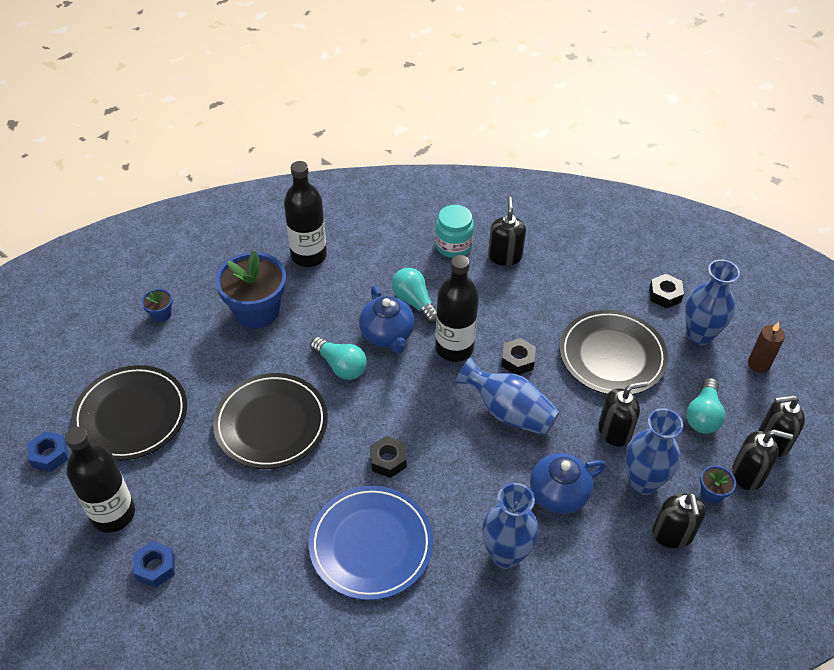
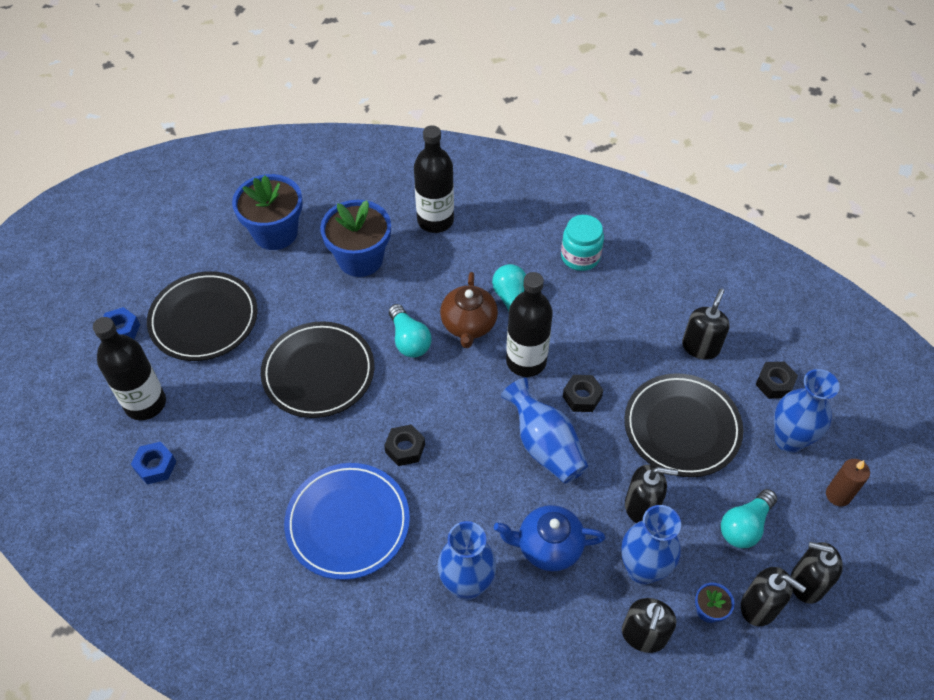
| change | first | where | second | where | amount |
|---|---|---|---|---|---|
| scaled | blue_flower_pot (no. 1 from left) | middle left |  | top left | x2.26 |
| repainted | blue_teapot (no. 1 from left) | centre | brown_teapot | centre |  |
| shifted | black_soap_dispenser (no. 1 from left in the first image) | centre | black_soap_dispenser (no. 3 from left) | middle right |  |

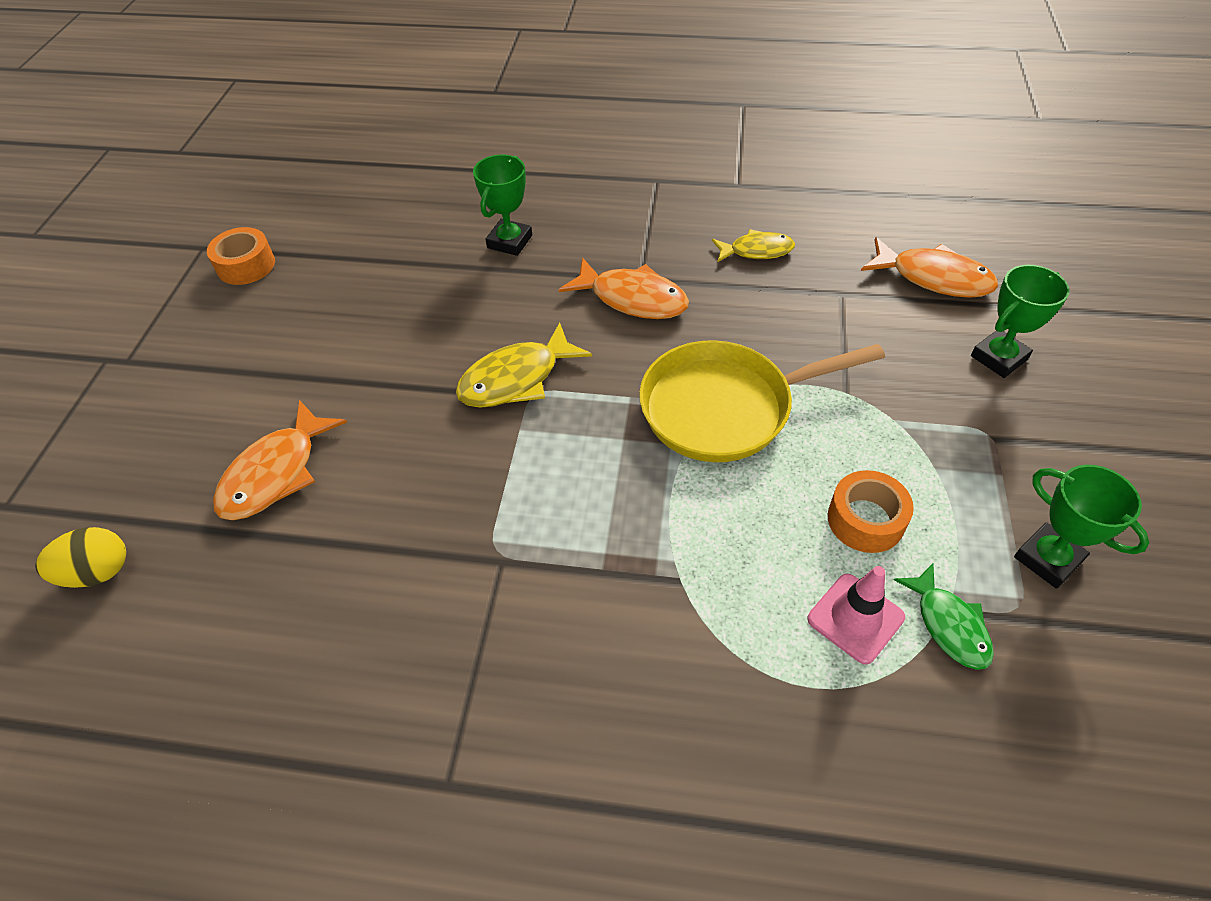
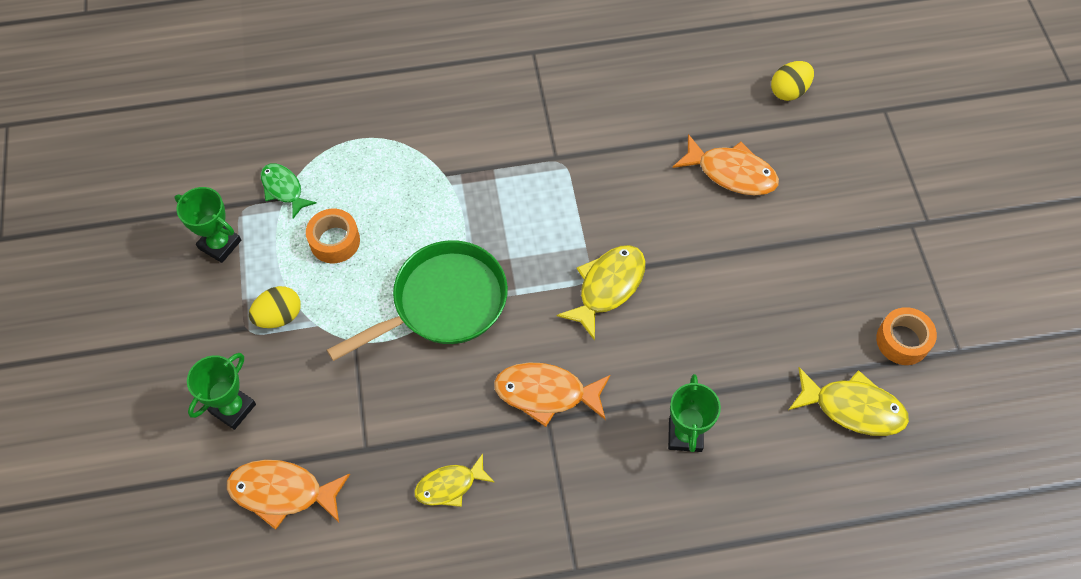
| change | first | where | second | where | amount |
|---|---|---|---|---|---|
| rotated | orange_fish (no. 1 from left in the first image) | middle left | orange_fish (no. 3 from left) | top right | 105 degrees clockwise |
| repainted | yellow_pan | centre | green_pan | centre |  |
| gone | pink_traffic_cone | bottom right |  |  |  |
| new |  |  | yellow_egg (no. 1 from left) | middle left |  |
| new |  |  | yellow_fish (no. 3 from left) | bottom right |  |

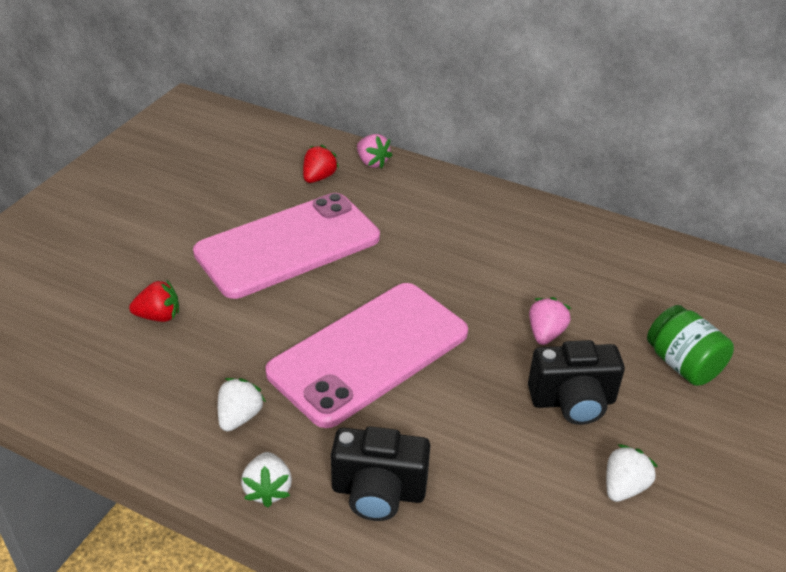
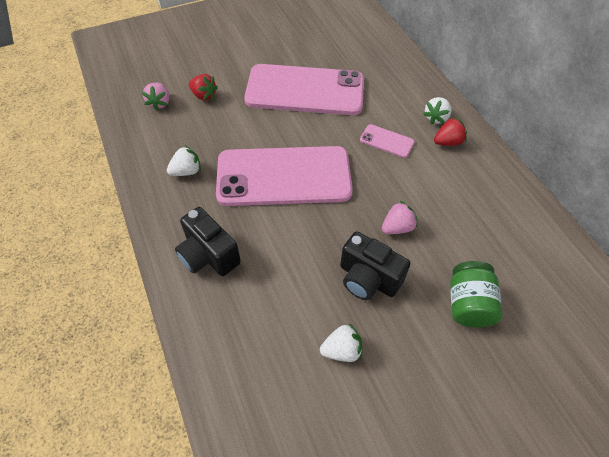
| change | first | where | second | where | amount |
|---|---|---|---|---|---|
| shifted | white_strawberry (no. 2 from left in the first image) | bottom centre | white_strawberry (no. 3 from left) | top right |  |
| shifted | red_strawberry (no. 2 from left) | top centre |  | top right |  |
| shifted | pink_strawberry (no. 1 from left) | top centre |  | top left |  |
| new |  |  | pink_phone (no. 3 from left) | top centre |  |

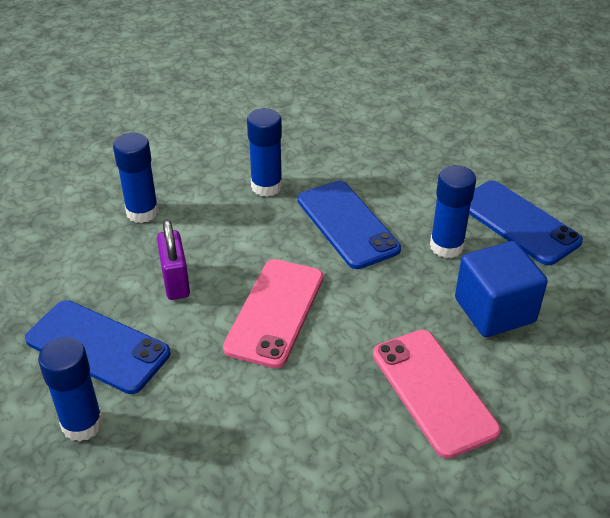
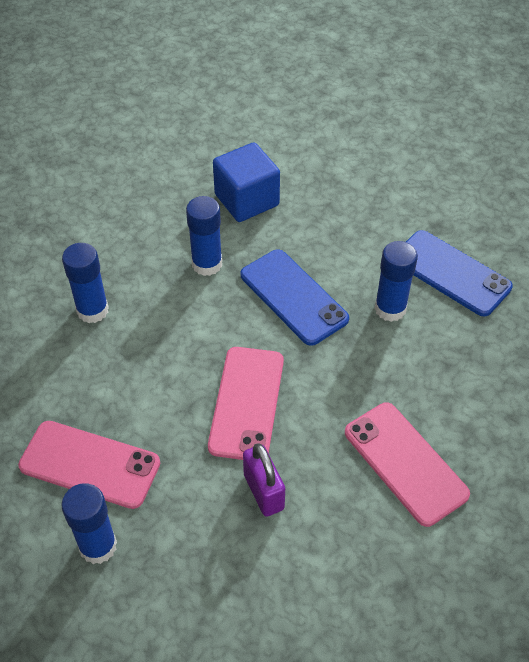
| change | first | where | second | where | amount |
|---|---|---|---|---|---|
| repainted | blue_phone (no. 1 from left) | bottom left | pink_phone (no. 1 from left) | bottom left |  |
| shifted | purple_padlock | middle left |  | bottom centre |  |
| shifted | blue_cube | middle right |  | top centre |  |

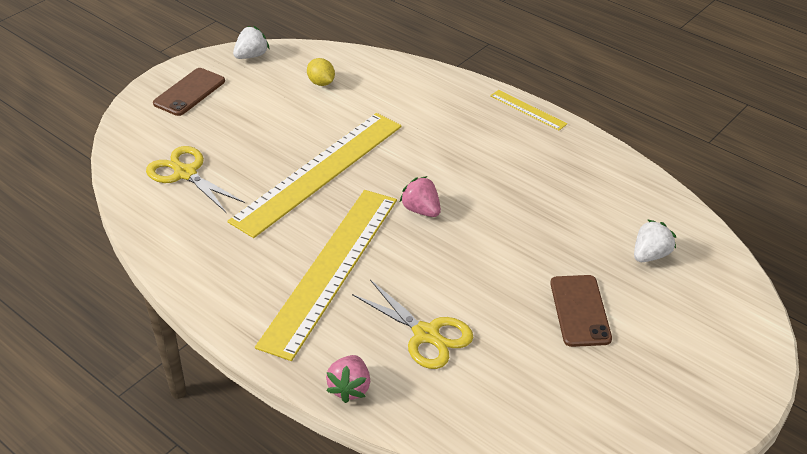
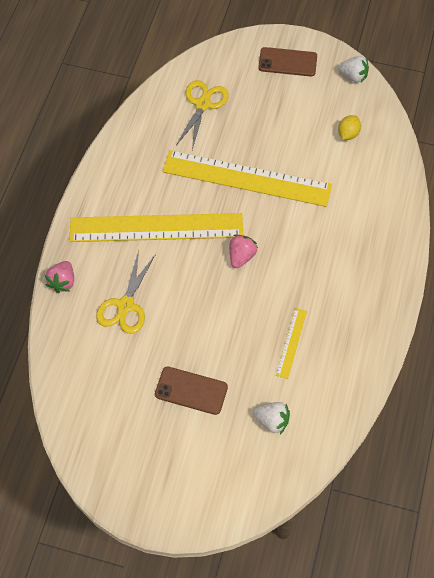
| change | first | where | second | where | amount |
|---|---|---|---|---|---|
| rotated | pink_strawberry (no. 1 from left) | bottom centre |  | middle left | 60 degrees counterclockwise |
| shifted | yellow_ruler (no. 3 from left) | top centre |  | middle right |  |
| rotated | brown_phone (no. 2 from left in the first image) | bottom right | brown_phone (no. 1 from left) | bottom centre | 45 degrees clockwise |

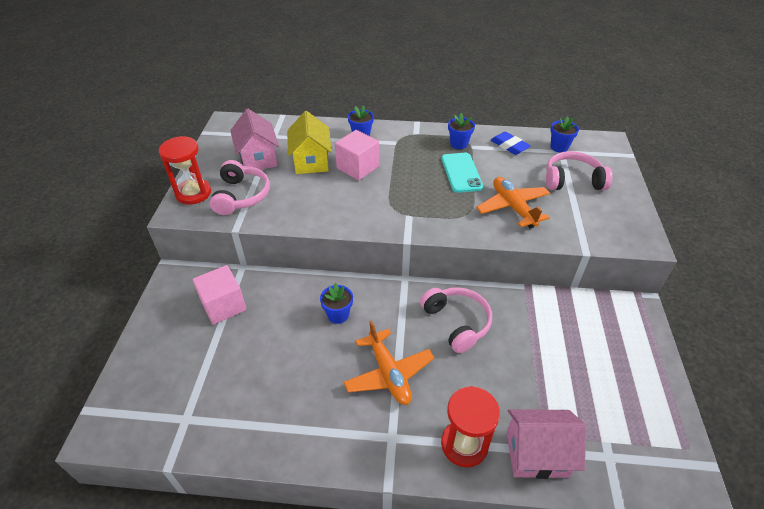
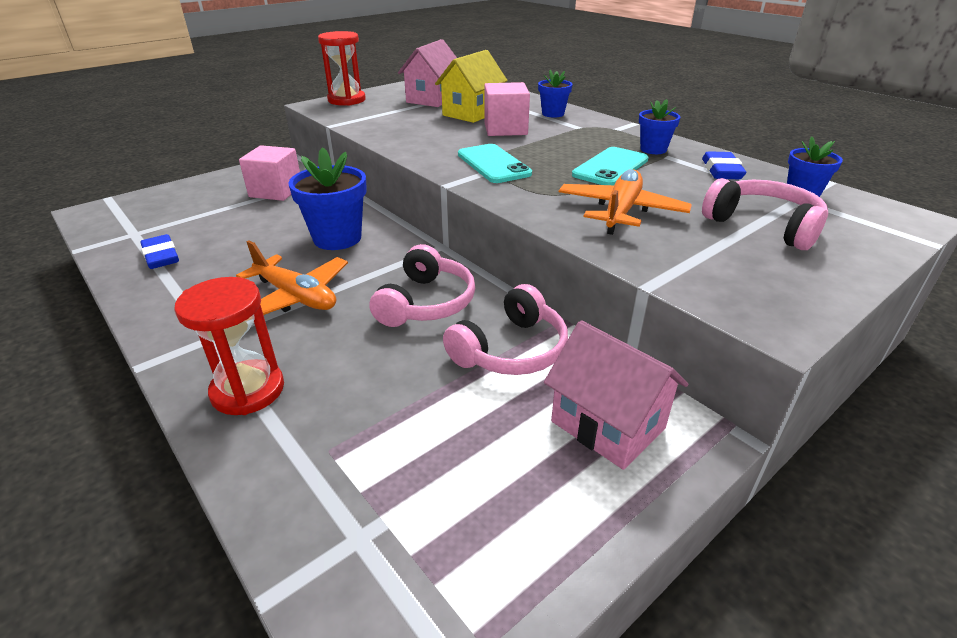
| change | first | where | second | where | amount |
|---|---|---|---|---|---|
| shifted | pink_headphones (no. 1 from left in the first image) | middle left | pink_headphones (no. 2 from left) | centre |  |
| scaled | blue_flower_pot (no. 1 from left) | centre |  | top centre | x1.76 |
| rotated | orange_plane (no. 1 from left) | bottom centre |  | middle left | 75 degrees counterclockwise |
| shifted | pink_house (no. 2 from left) | bottom right |  | centre |  |
| new |  |  | blue_eraser (no. 1 from left) | middle left |  |
| new |  |  | turquoise_phone (no. 1 from left) | top centre |  |

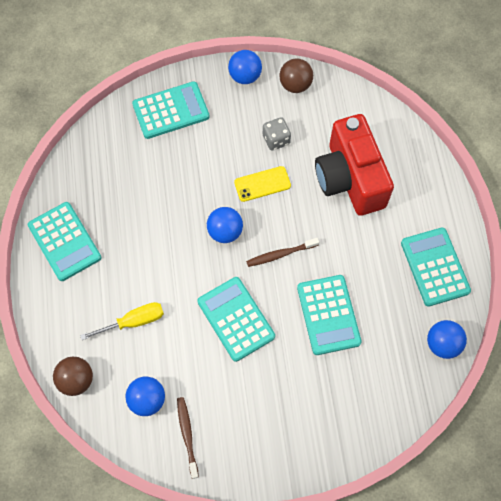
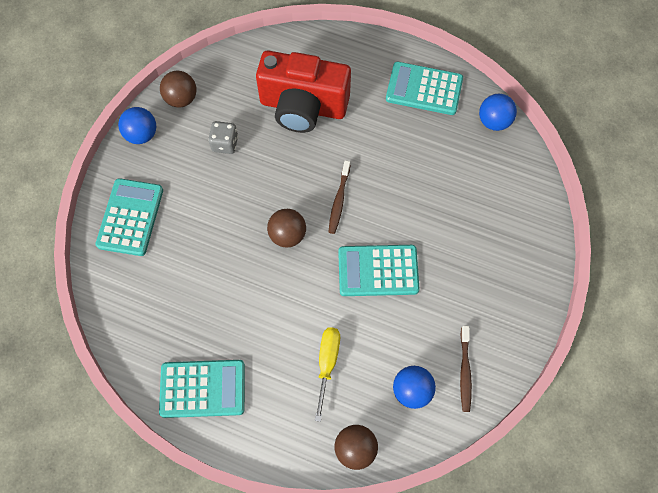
| change | first | where | second | where | amount |
|---|---|---|---|---|---|
| rotated | brown_toothbrush (no. 1 from left in the first image) | bottom centre | brown_toothbrush (no. 2 from left) | bottom right | 105 degrees counterclockwise |
| repainted | blue_ball (no. 2 from left) | centre | brown_ball (no. 2 from left) | centre |  |
| gone | yellow_phone | centre |  |  |  |
| gone | turquoise_calculator (no. 4 from left) | centre |  |  |  |

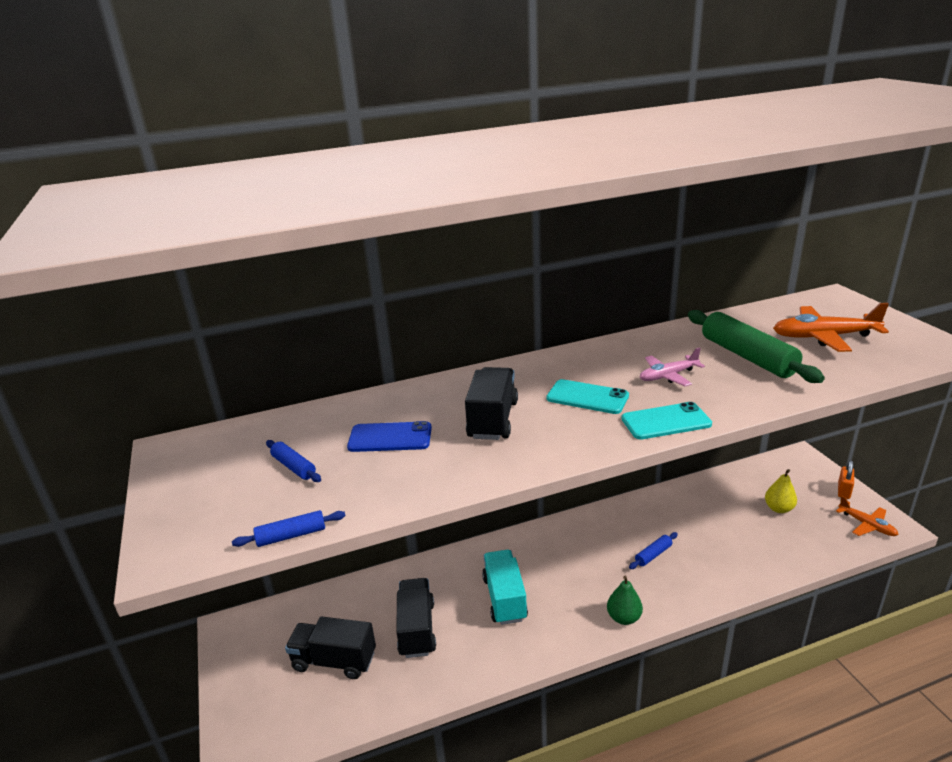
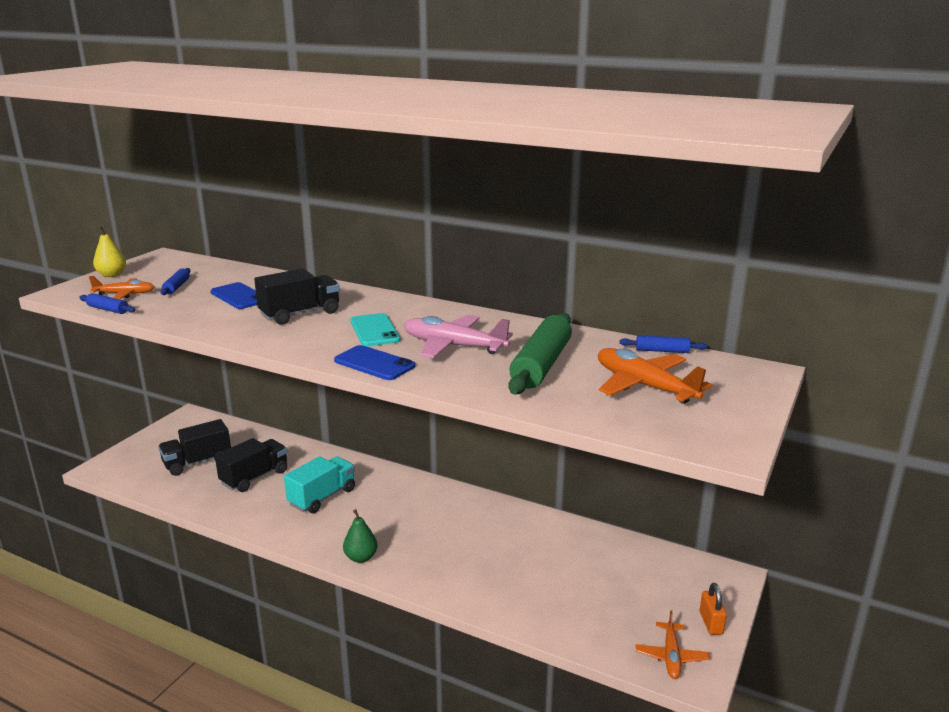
| change | first | where | second | where | amount |
|---|---|---|---|---|---|
| rotated | black_truck (no. 1 from left) | bottom centre |  | middle left | 90 degrees counterclockwise |
| repainted | turquoise_phone (no. 2 from left) | middle right | blue_phone (no. 2 from left) | centre |  |
| shifted | blue_rolling_pin (no. 3 from left) | bottom right |  | middle right |  |
| scaled | pink_plane | middle right |  | centre | x1.62 |
| shifted | yellow_pear | middle right |  | middle left |  |
| rotated | orange_padlock | middle right |  | bottom right | 75 degrees counterclockwise |
| new |  |  | orange_plane (no. 1 from left) | middle left |  |

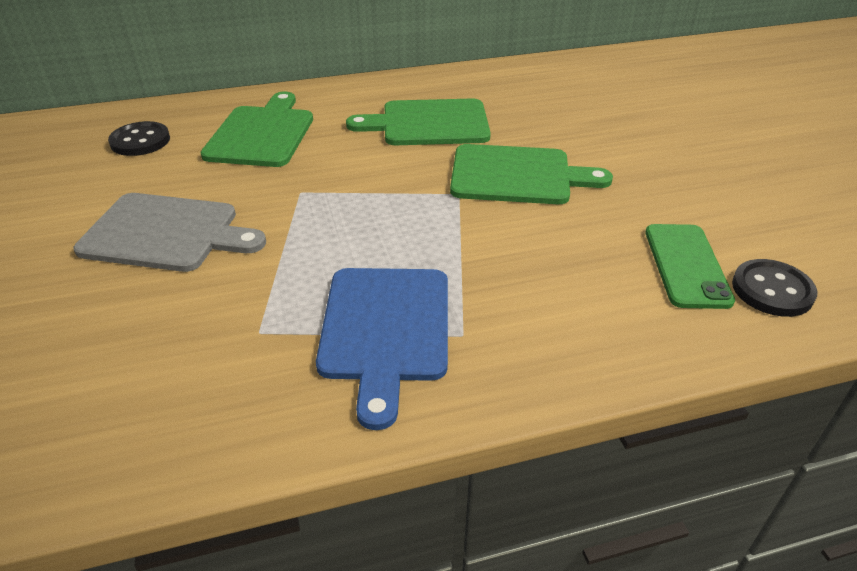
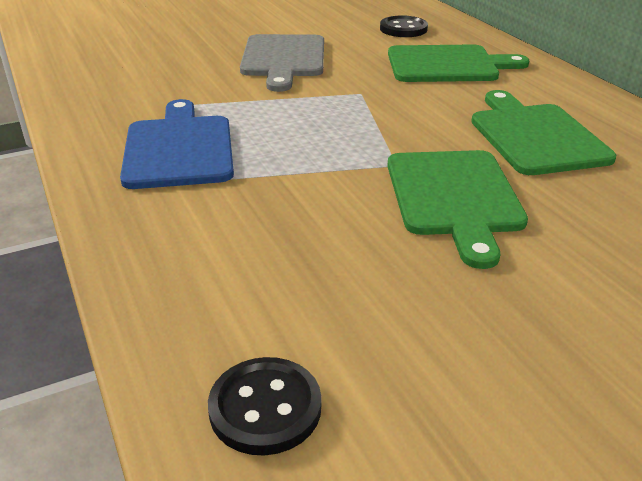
| change | first | where | second | where | amount |
|---|---|---|---|---|---|
| rotated | blue_cutting_board | centre |  | top left | 90 degrees clockwise |
| gone | green_phone | middle right |  |  |  |

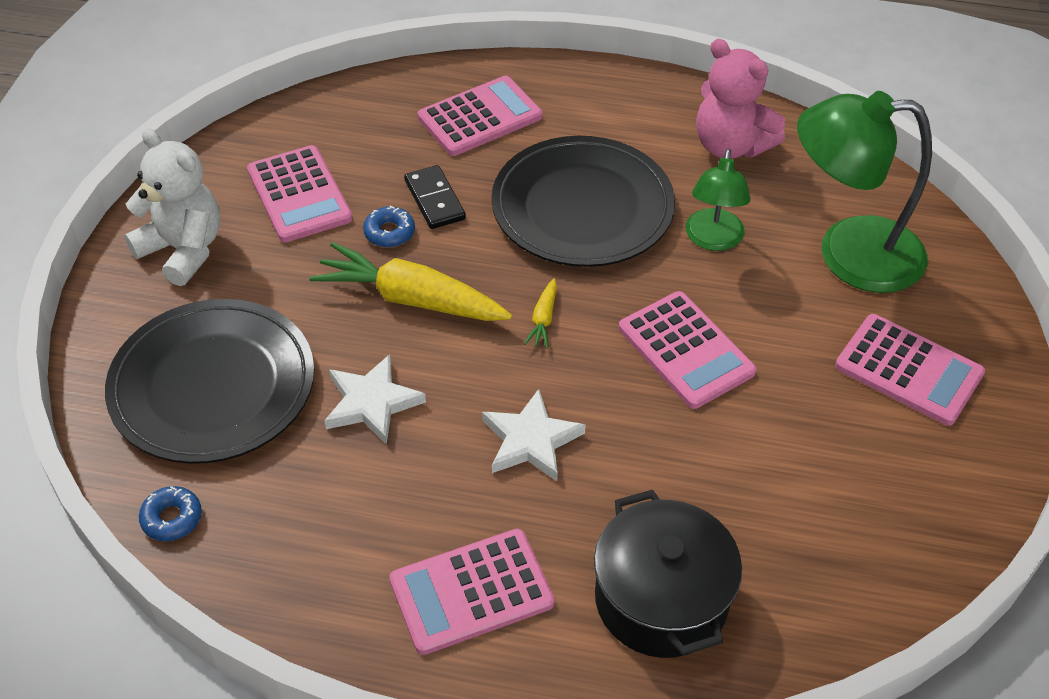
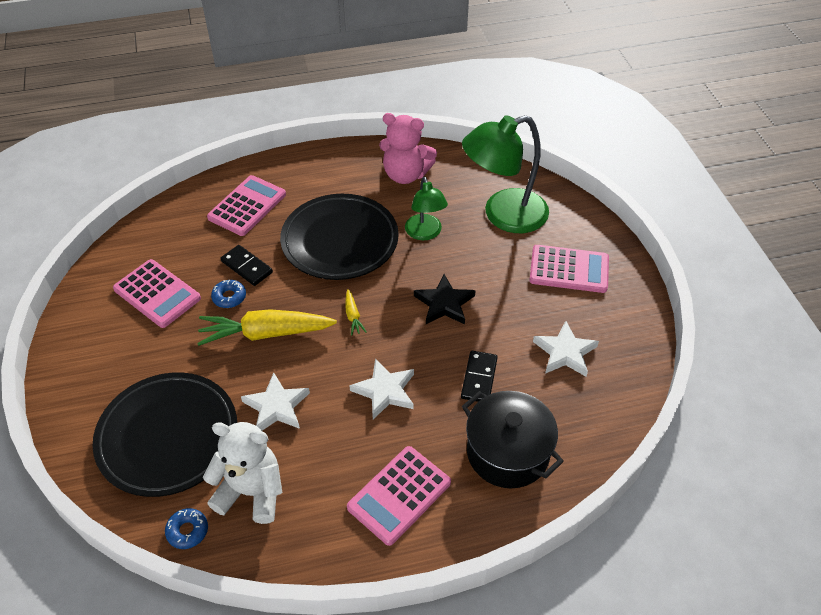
| change | first | where | second | where | amount |
|---|---|---|---|---|---|
| shifted | white_teddy_bear | top left |  | bottom left |  |
| swapped | pink_calculator (no. 4 from left) | centre | black_star | centre |  |
| new |  |  | black_domino (no. 2 from left) | centre |  |
| new |  |  | white_star (no. 3 from left) | middle right |  |

